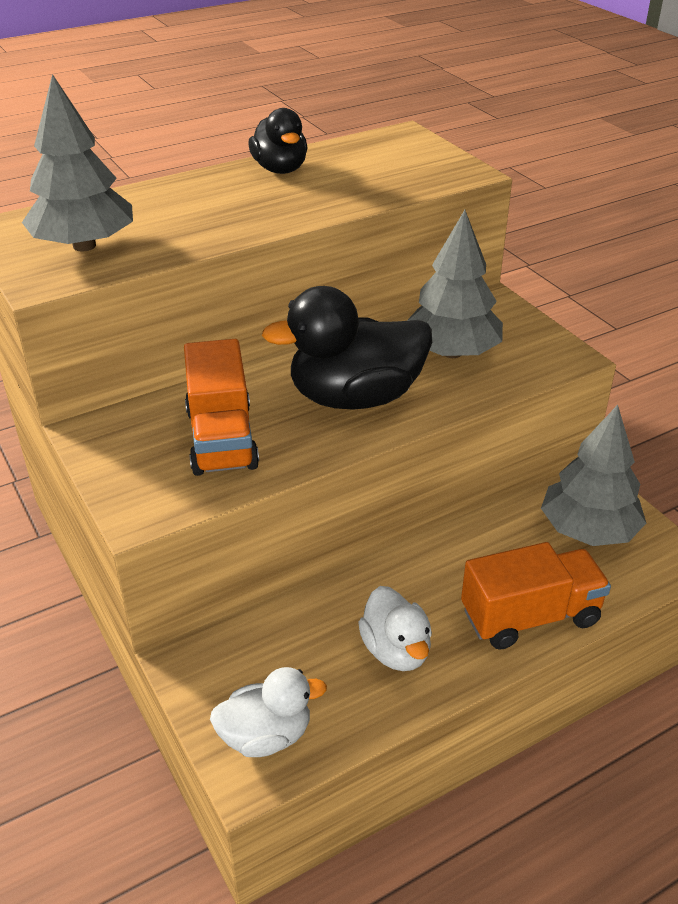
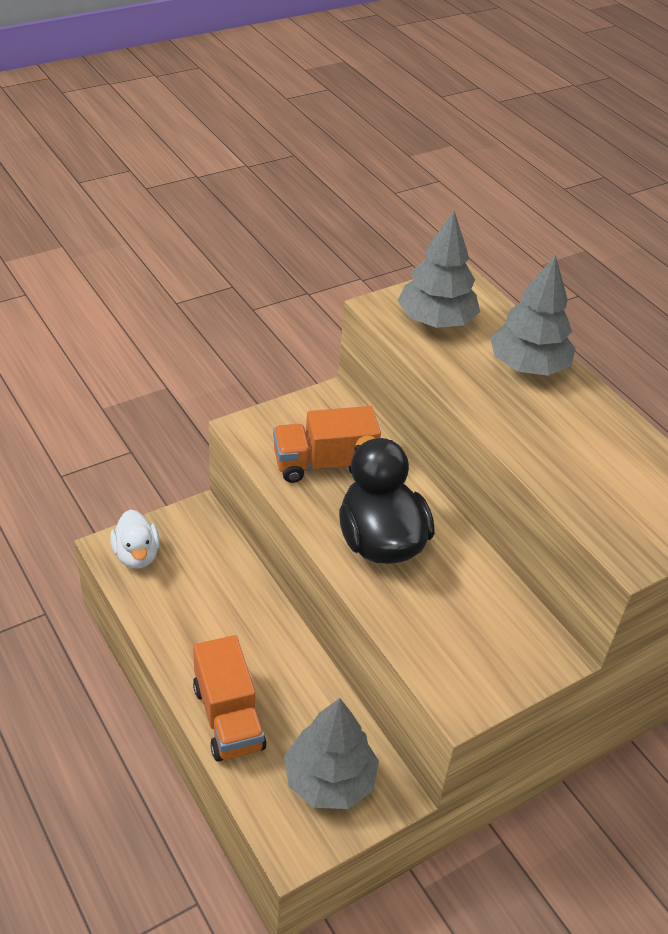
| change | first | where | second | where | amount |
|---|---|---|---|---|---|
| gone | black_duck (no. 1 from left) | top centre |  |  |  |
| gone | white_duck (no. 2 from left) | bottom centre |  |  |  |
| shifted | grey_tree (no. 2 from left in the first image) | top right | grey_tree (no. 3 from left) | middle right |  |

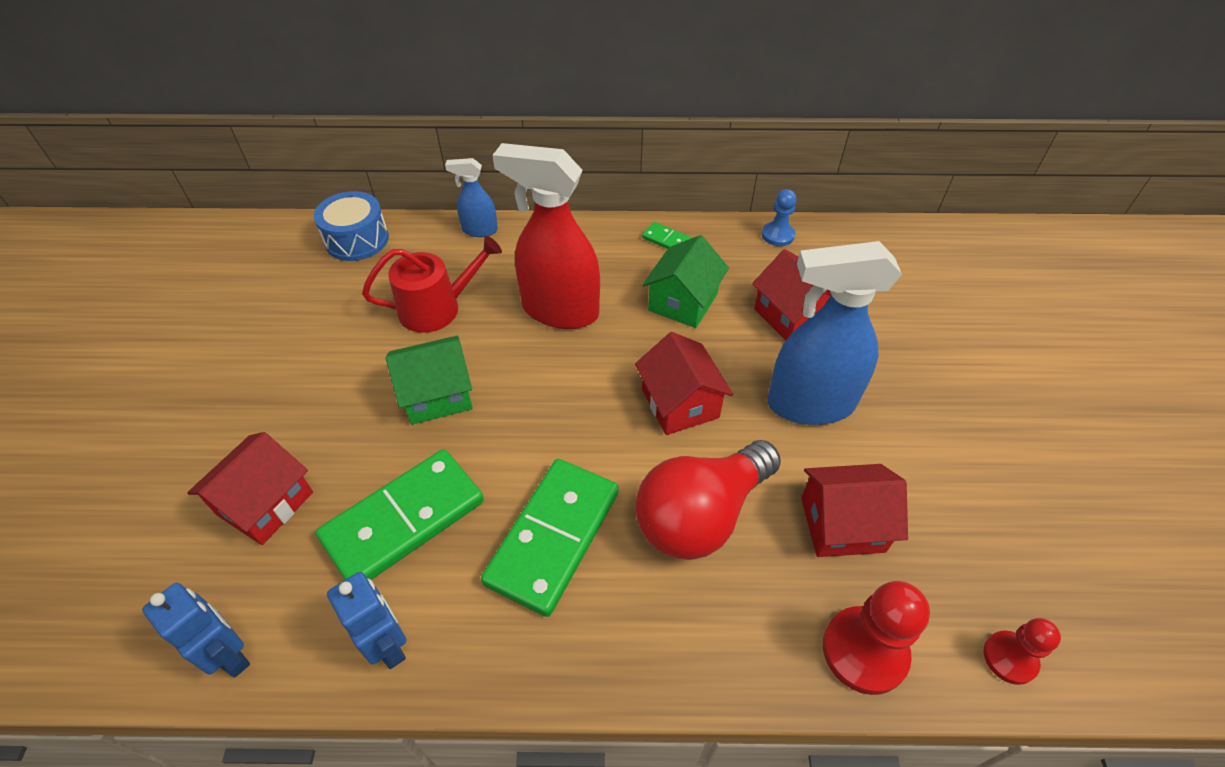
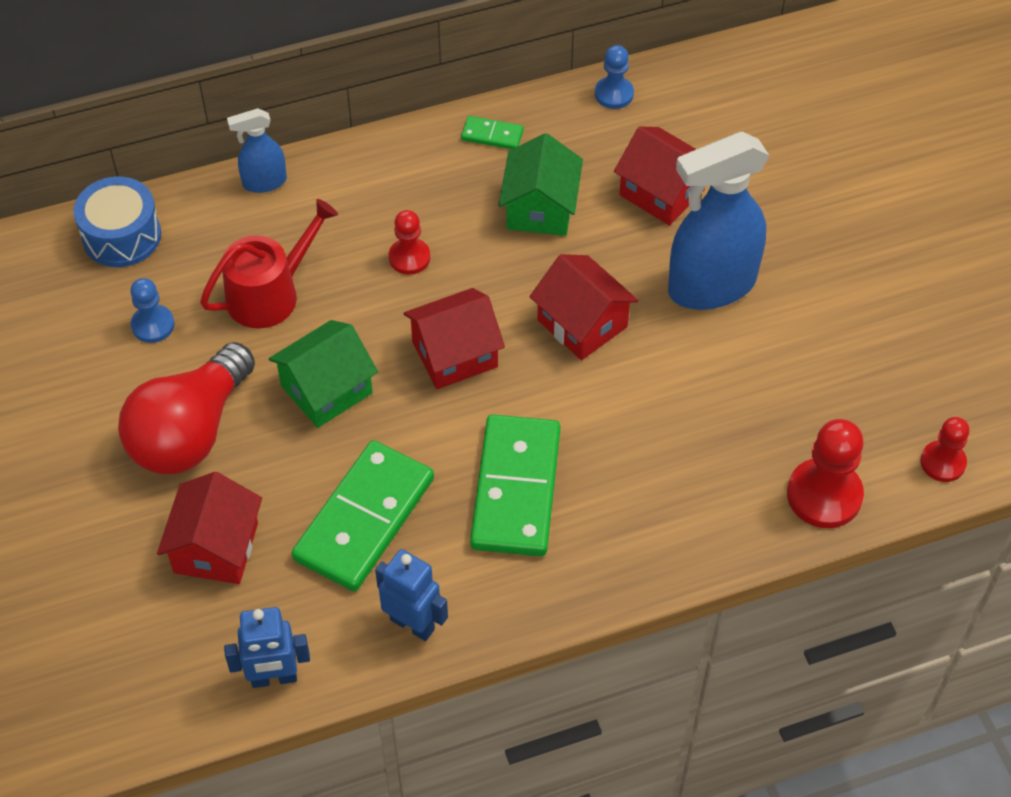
| change | first | where | second | where | amount |
|---|---|---|---|---|---|
| rotated | blue_robot (no. 1 from left) | bottom left |  | bottom left | 150 degrees clockwise |
| swapped | red_spray_bottle | top centre | red_pawn (no. 1 from left) | top centre |  |
| shifted | red_light_bulb | centre |  | middle left |  |
| shifted | red_house (no. 4 from left in the first image) | middle right | red_house (no. 2 from left) | centre |  |
| new |  |  | blue_pawn (no. 1 from left) | middle left |  |

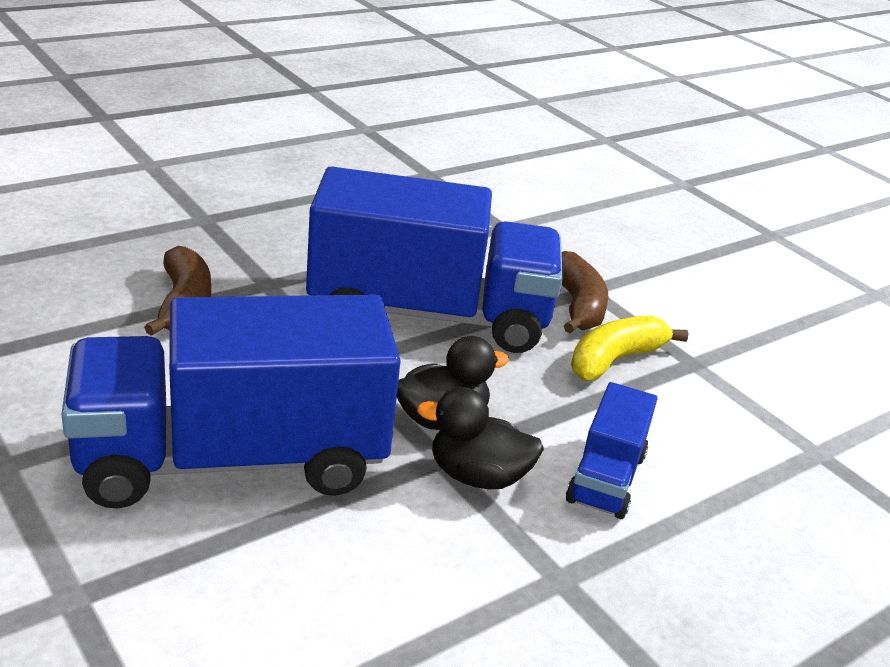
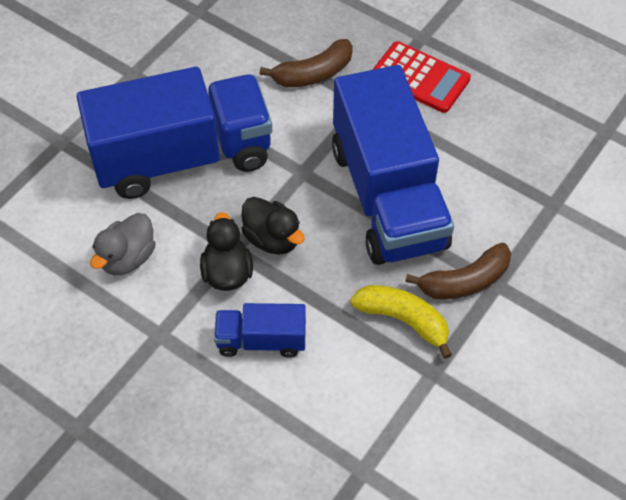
| change | first | where | second | where | amount |
|---|---|---|---|---|---|
| rotated | blue_truck (no. 1 from left) | middle left |  | top left | 105 degrees clockwise |
| new |  |  | grey_duck | middle left |  |
| new |  |  | red_calculator | top right |  |

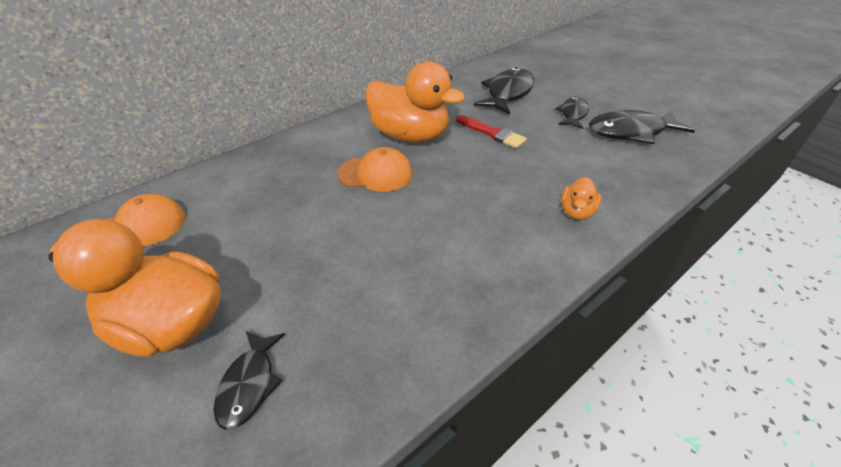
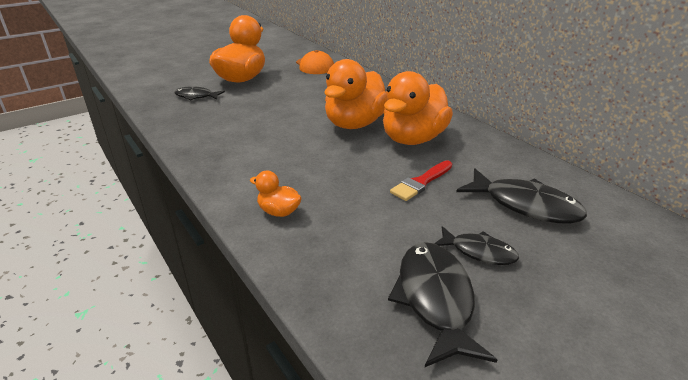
| change | first | where | second | where | amount |
|---|---|---|---|---|---|
| swapped | orange_cap (no. 2 from left) | centre | orange_duck (no. 3 from left) | top centre |  |

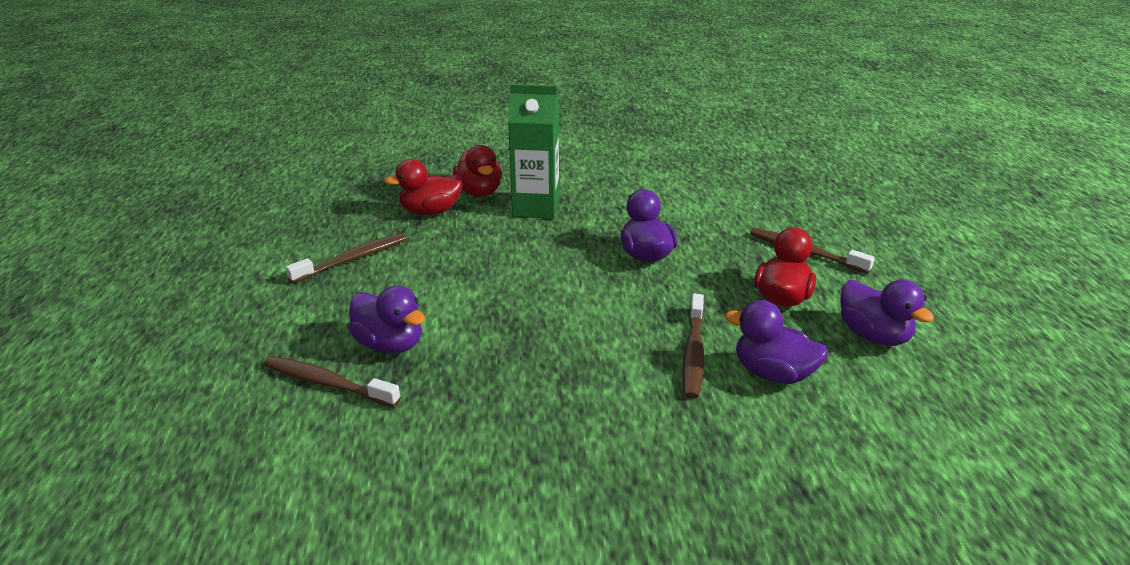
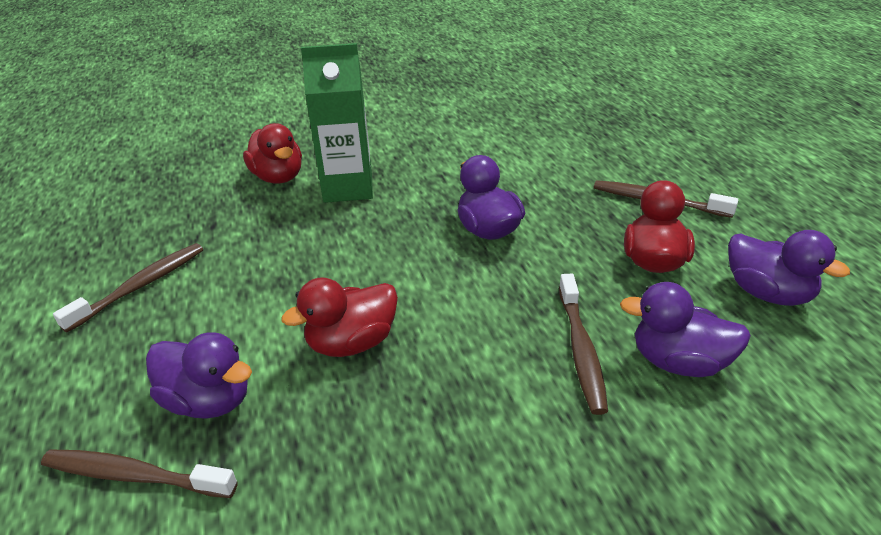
| change | first | where | second | where | amount |
|---|---|---|---|---|---|
| shifted | red_duck (no. 1 from left in the first image) | top centre | red_duck (no. 2 from left) | centre |  |

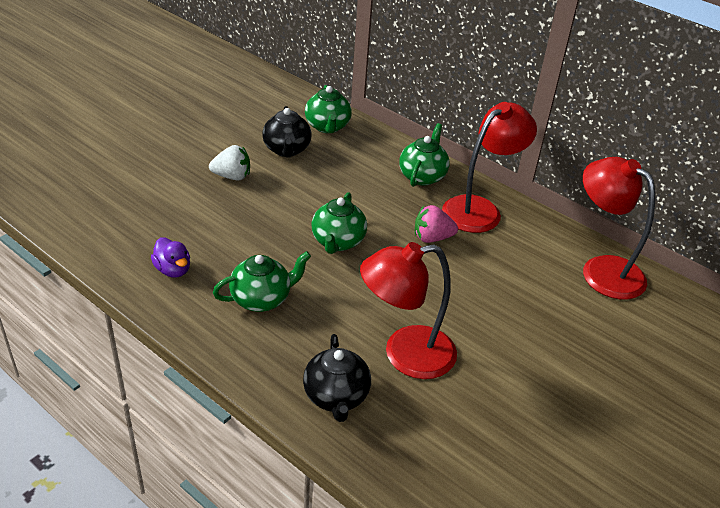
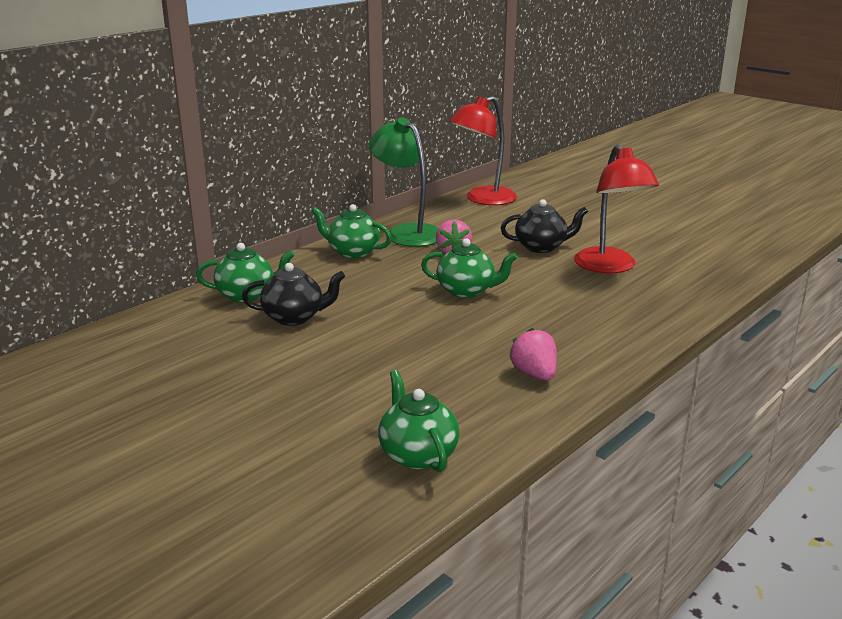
| change | first | where | second | where | amount |
|---|---|---|---|---|---|
| swapped | purple_duck | middle left | pink_strawberry (no. 2 from left) | centre |  |
| gone | white_strawberry | top left |  |  |  |
| shifted | green_teapot (no. 1 from left in the first image) | centre | green_teapot (no. 3 from left) | bottom centre |  |
| shifted | black_teapot (no. 2 from left) | bottom centre |  | centre |  |
| repainted | red_lamp (no. 2 from left) | top right | green_lamp | top centre |  |

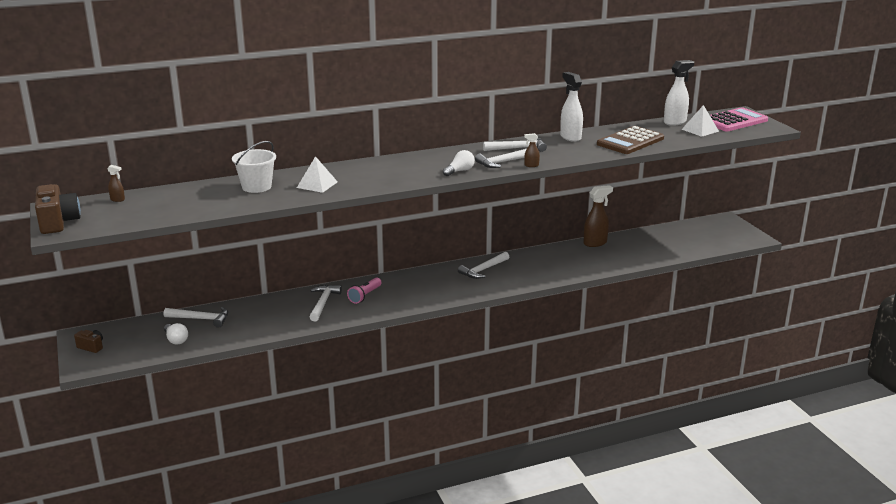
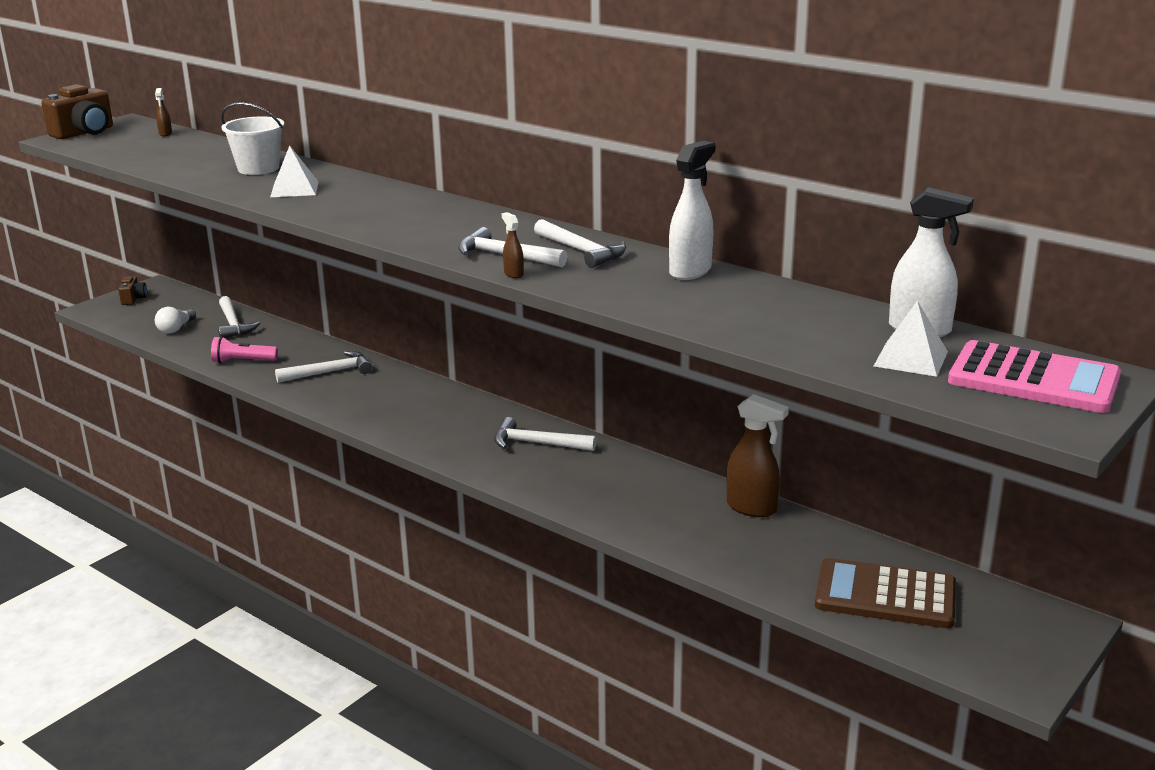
| change | first | where | second | where | amount |
|---|---|---|---|---|---|
| shifted | pink_flashlight | centre |  | middle left |  |
| gone | white_light_bulb (no. 2 from left) | top centre |  |  |  |
| shifted | brown_calculator | top right |  | bottom right |  |

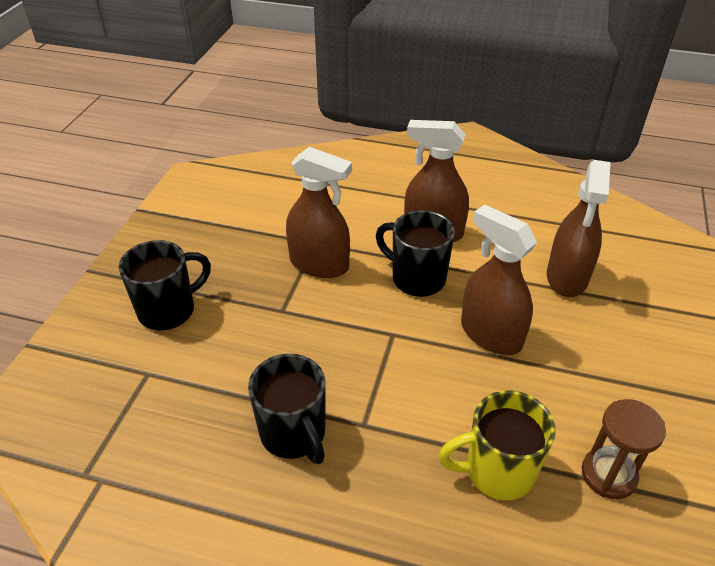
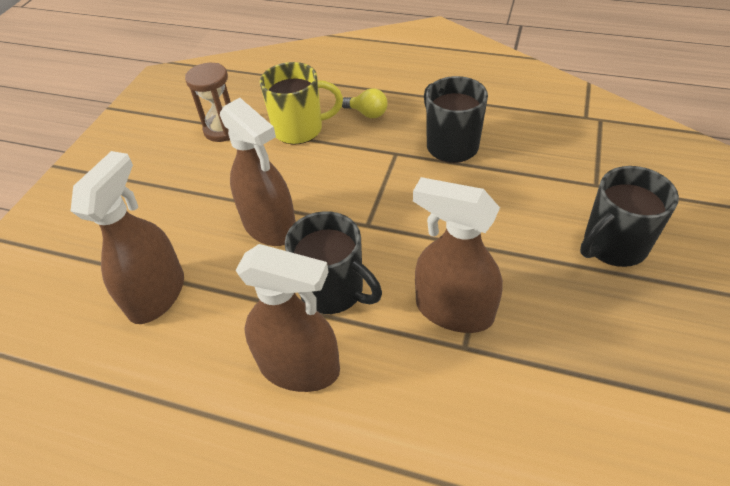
| change | first | where | second | where | amount |
|---|---|---|---|---|---|
| new |  |  | yellow_light_bulb | top centre |  |

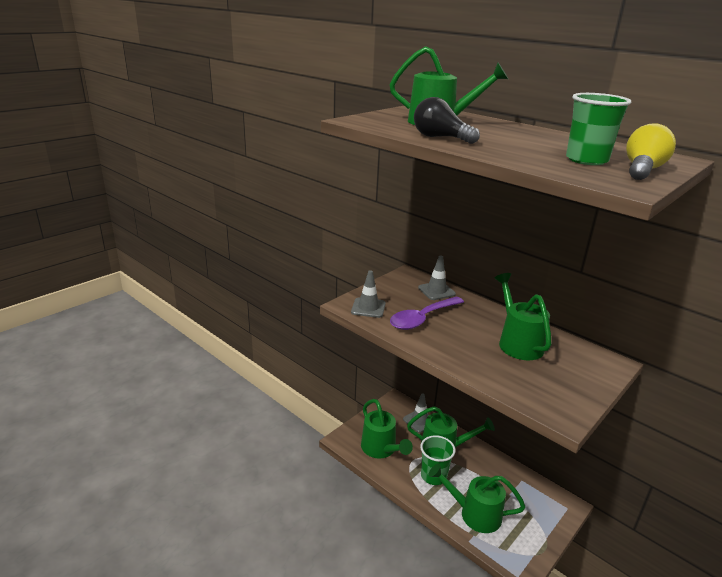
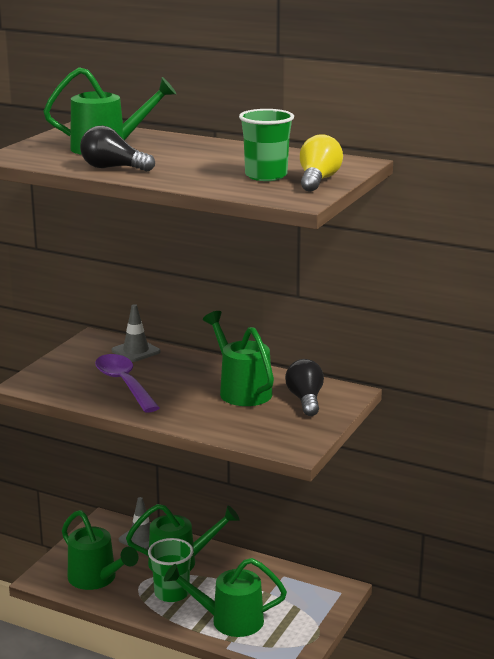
| change | first | where | second | where | amount |
|---|---|---|---|---|---|
| gone | grey_traffic_cone (no. 1 from left) | centre |  |  |  |
| rotated | purple_spoon | centre |  | middle left | 120 degrees clockwise |
| new |  |  | black_light_bulb (no. 2 from left) | centre |  |

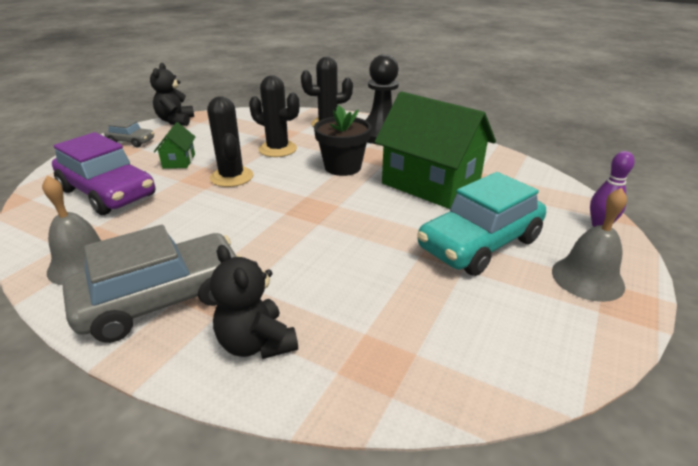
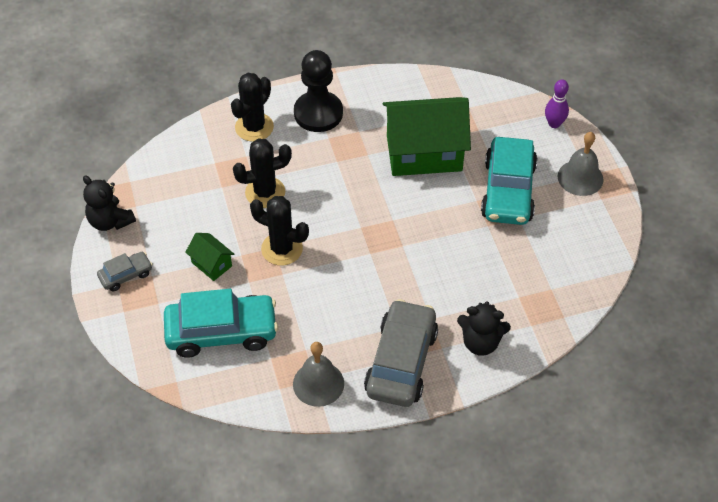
| change | first | where | second | where | amount |
|---|---|---|---|---|---|
| repainted | purple_car | middle left | turquoise_car (no. 1 from left) | middle left |  |
| gone | black_flower_pot | top centre |  |  |  |

